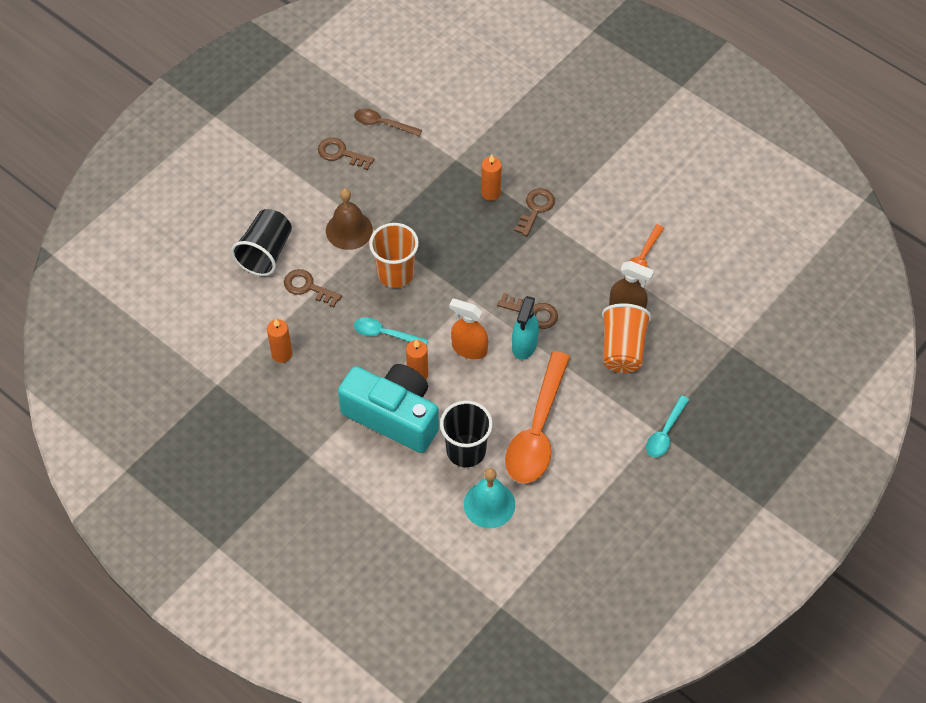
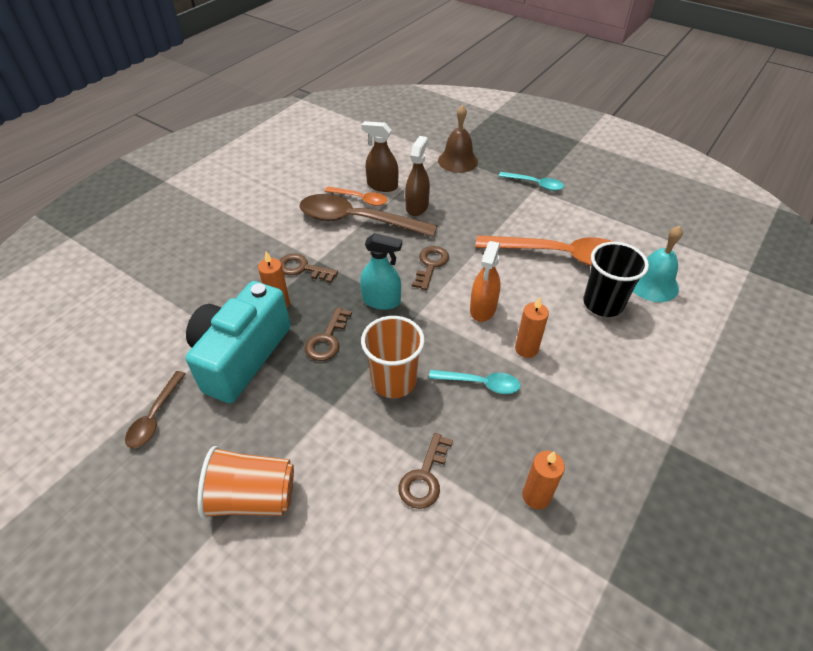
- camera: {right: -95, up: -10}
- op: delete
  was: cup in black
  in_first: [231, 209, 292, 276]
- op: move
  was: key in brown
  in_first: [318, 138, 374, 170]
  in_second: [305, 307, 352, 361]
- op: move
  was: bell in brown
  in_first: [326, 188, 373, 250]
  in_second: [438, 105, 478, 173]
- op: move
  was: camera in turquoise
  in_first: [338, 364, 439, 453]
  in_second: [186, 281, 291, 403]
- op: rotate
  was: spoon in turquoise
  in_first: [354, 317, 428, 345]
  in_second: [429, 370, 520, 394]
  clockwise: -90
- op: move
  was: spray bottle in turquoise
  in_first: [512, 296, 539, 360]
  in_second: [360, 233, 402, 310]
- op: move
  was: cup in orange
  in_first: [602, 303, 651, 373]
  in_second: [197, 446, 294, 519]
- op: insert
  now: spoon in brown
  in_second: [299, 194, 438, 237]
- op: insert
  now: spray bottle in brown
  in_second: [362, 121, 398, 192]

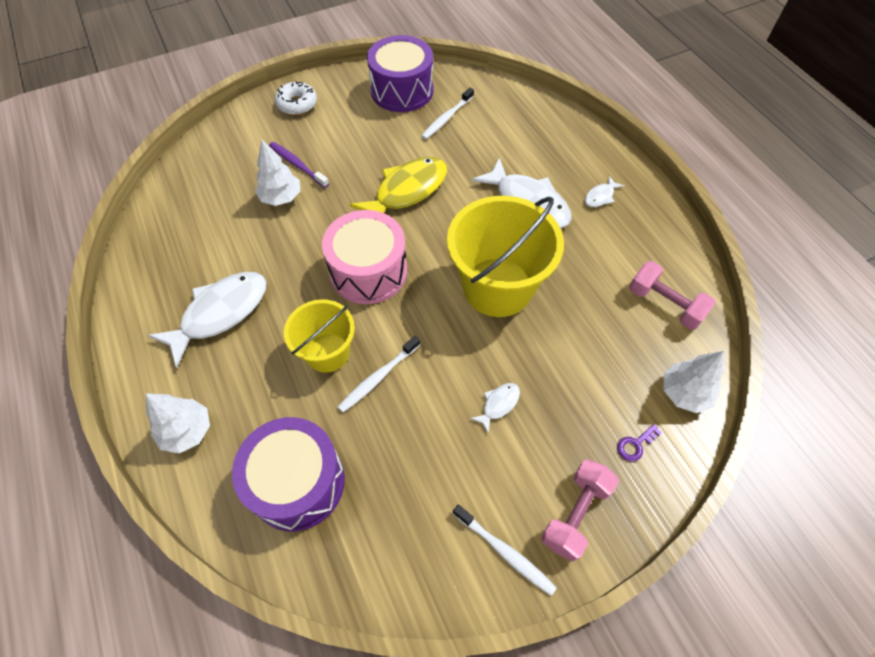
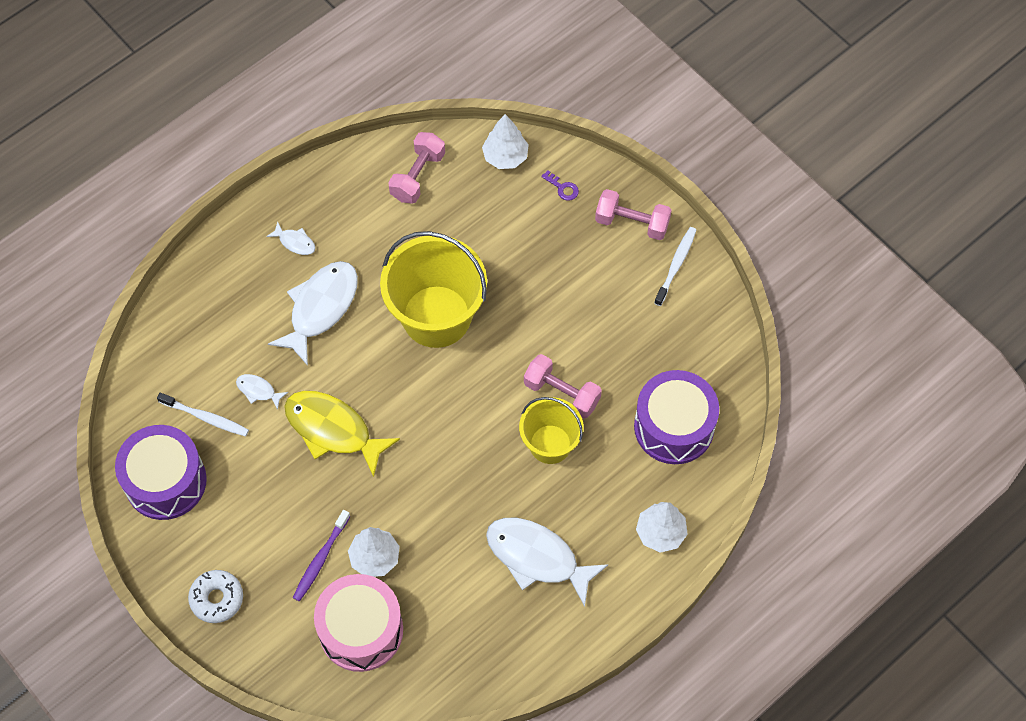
- camera: {right: -105, up: 5}
- op: move
  was: drum in pink
  in_first: [322, 210, 407, 304]
  in_second: [314, 574, 403, 672]
- op: replace
  was: toothbrush in white
  now: dumbbell in pink
  in_first: [338, 336, 420, 412]
  in_second: [524, 354, 602, 419]
- op: move
  was: fish in white
  in_first: [470, 383, 520, 434]
  in_second: [236, 374, 288, 410]

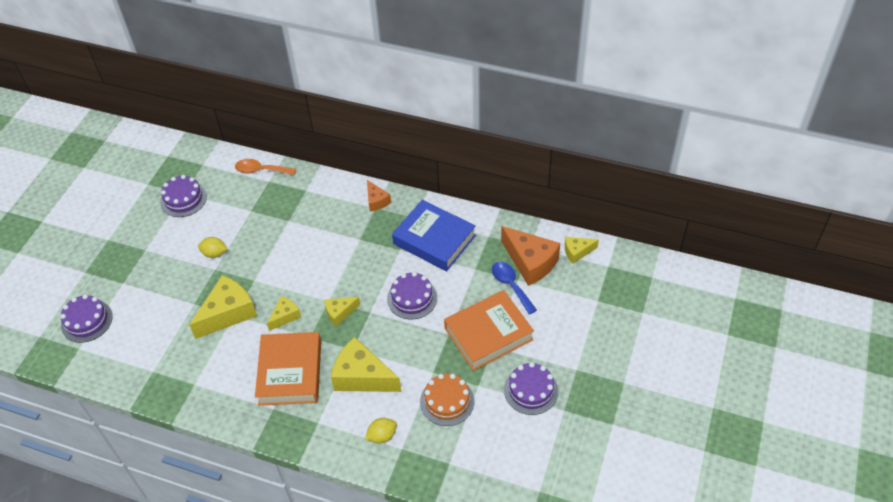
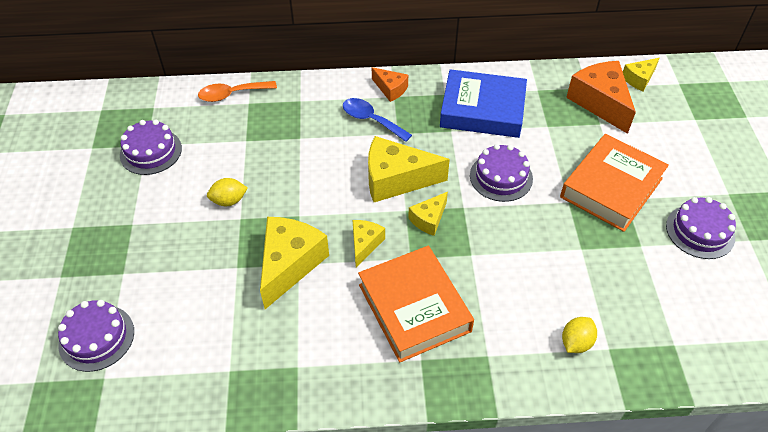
- camera: {right: -25, up: 0}
- op: move
  was: cheese in yellow
  in_first: [331, 337, 401, 392]
  in_second: [368, 136, 450, 202]
- op: delete
  was: cake in orange
  in_first: [420, 374, 474, 426]
- op: move
  was: spoon in blue
  in_first: [492, 262, 537, 314]
  in_second: [343, 98, 412, 142]
- op: rotate
  was: cheese in orange
  in_first: [501, 226, 560, 286]
  in_second: [566, 61, 636, 134]
  clockwise: -135

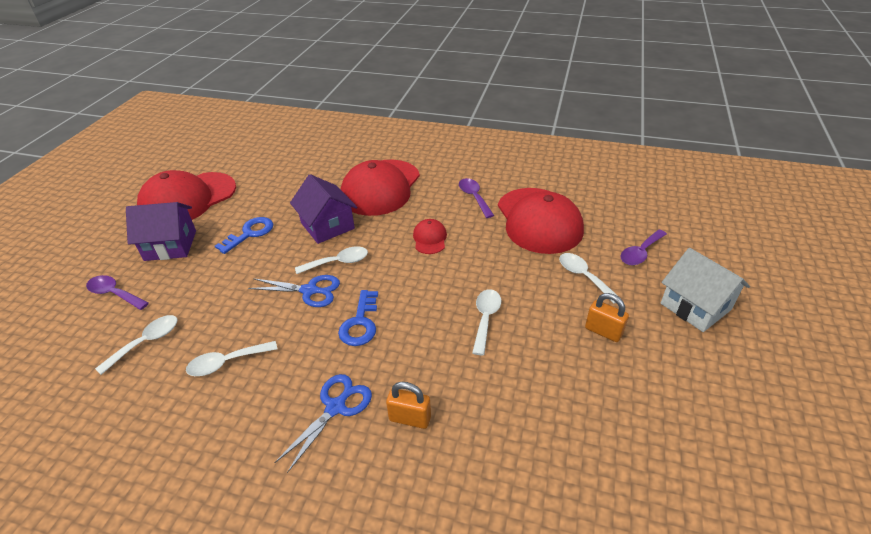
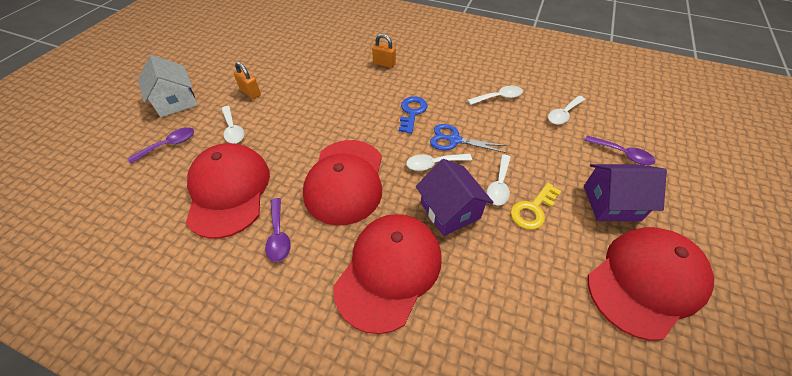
- camera: {right: -175, up: 10}
- op: recolor
  was: key in blue
  now: key in yellow
  in_first: [215, 217, 273, 254]
  in_second: [510, 183, 561, 230]
- op: delete
  was: scissors in blue
  in_first: [274, 374, 372, 473]
- op: resize
  was: cap in red
  in_first: [413, 219, 447, 254]
  in_second: [303, 140, 382, 225]
  ratio: 2.28
- op: move
  was: spoon in white
  in_first: [472, 289, 501, 355]
  in_second: [487, 154, 511, 205]

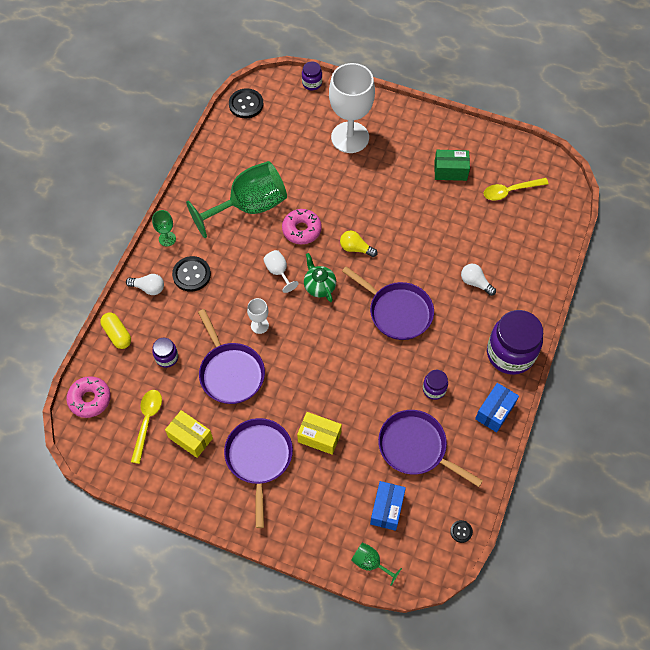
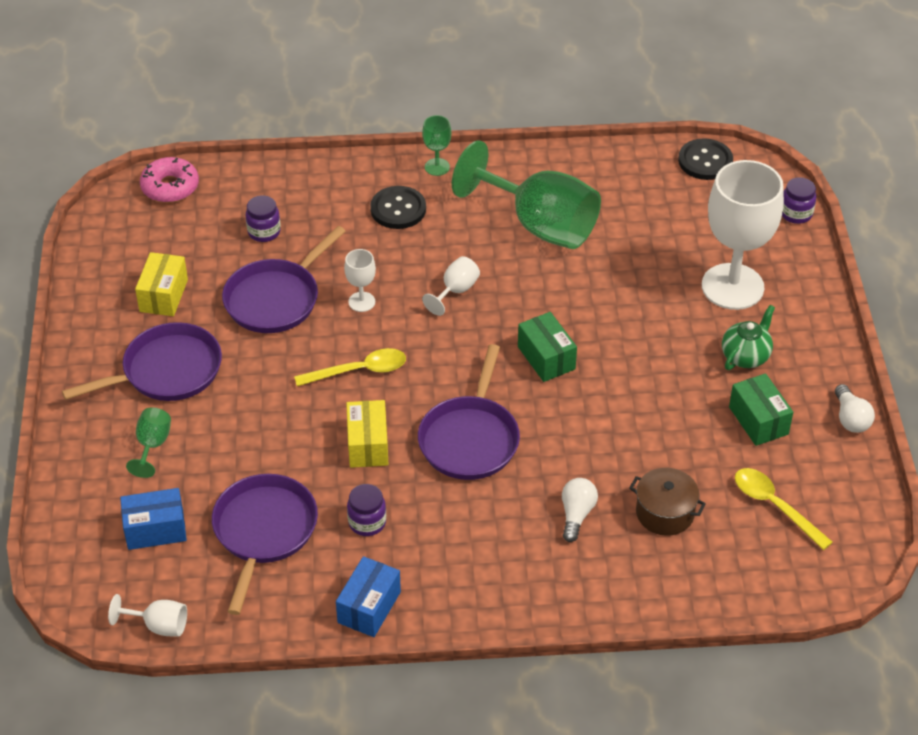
- camera: {right: 65, up: -15}
- op: delete
  was: capsule in yellow
  in_first: [100, 313, 131, 349]
- op: move
  was: light bulb in white
  in_first: [126, 274, 164, 295]
  in_second: [835, 384, 875, 433]
- op: move
  was: spoon in yellow
  in_first: [131, 390, 162, 464]
  in_second: [294, 348, 406, 386]
- op: delete
  was: donut in pink
  in_first: [282, 209, 322, 244]
- op: move
  was: box in yellow
  in_first: [297, 412, 342, 455]
  in_second: [346, 400, 389, 468]
- op: move
  was: teapot in green
  in_first: [304, 253, 336, 302]
  in_second: [722, 305, 775, 370]
- op: replace
  was: light bulb in yellow
  now: box in green
  in_first: [340, 231, 377, 257]
  in_second: [518, 312, 577, 382]
- op: move
  was: goblet in green
  in_first: [351, 542, 402, 586]
  in_second: [126, 407, 171, 478]
- op: replace
  was: button in black
  now: goblet in white
  in_first: [450, 520, 473, 543]
  in_second: [108, 594, 187, 636]
- op: rotate
  was: box in blue
  in_first: [475, 383, 519, 433]
  in_second: [336, 556, 401, 637]
  clockwise: -75
- op: delete
  was: jar in purple
  in_first: [487, 310, 543, 375]
- op: insert
  now: pot in brown
  in_second: [629, 468, 706, 536]

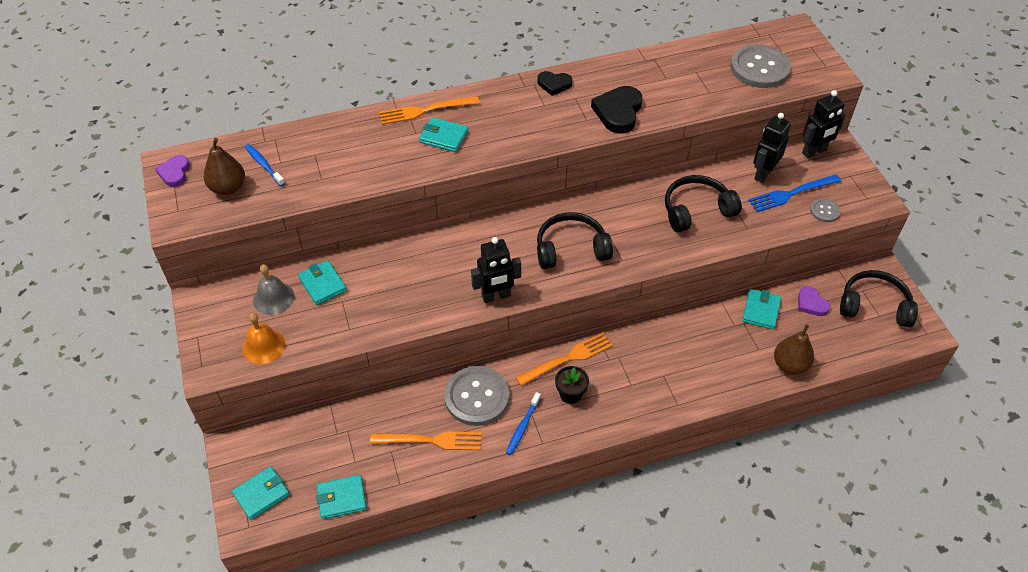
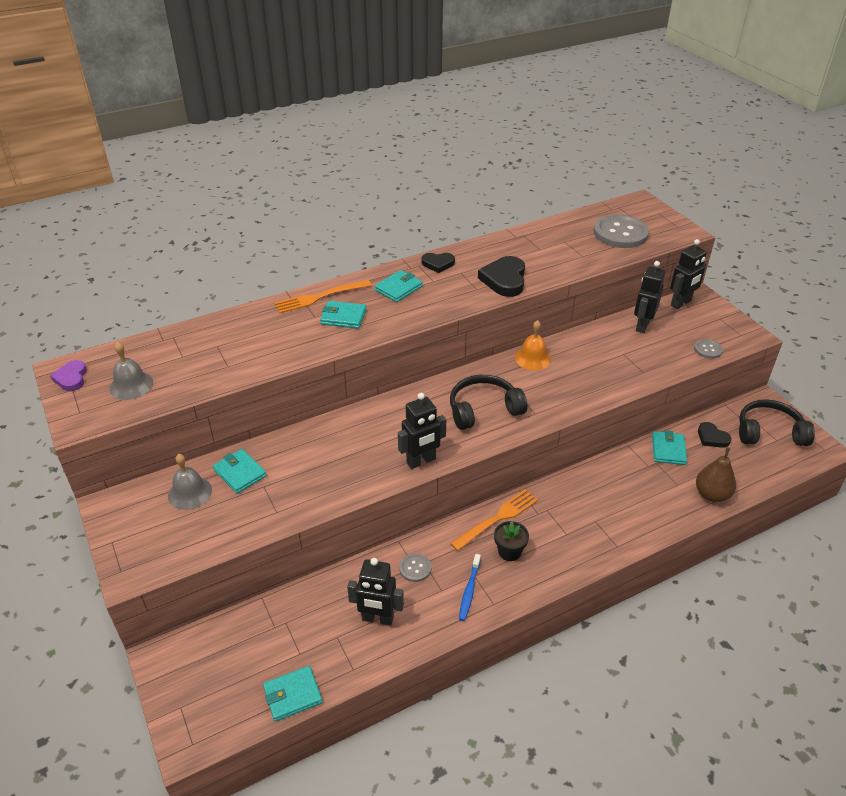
- camera: {right: -10, up: -10}
- op: replace
  was: pear in brown
  now: bell in grey
  in_first: [204, 138, 245, 195]
  in_second: [109, 342, 153, 400]
- op: move
  was: wallet in turquoise
  in_first: [232, 466, 290, 520]
  in_second: [375, 270, 423, 302]
- op: move
  was: bell in orange
  in_first: [242, 313, 285, 364]
  in_second: [515, 320, 551, 370]
- op: delete
  was: toothbrush in blue
  in_first: [245, 144, 285, 186]
- op: replace
  was: fork in orange
  now: robot in black
  in_first: [370, 431, 481, 450]
  in_second: [347, 558, 404, 626]
- op: resize
  was: button in grey
  in_first: [444, 366, 509, 426]
  in_second: [399, 553, 431, 582]
  ratio: 0.47
- op: delete
  was: headphones in black
  in_first: [665, 175, 742, 233]
- op: delete
  was: fork in blue
  in_first: [748, 174, 841, 212]
- op: recolor
  was: heart in purple
  now: heart in black
  in_first: [798, 286, 830, 316]
  in_second: [698, 422, 731, 448]

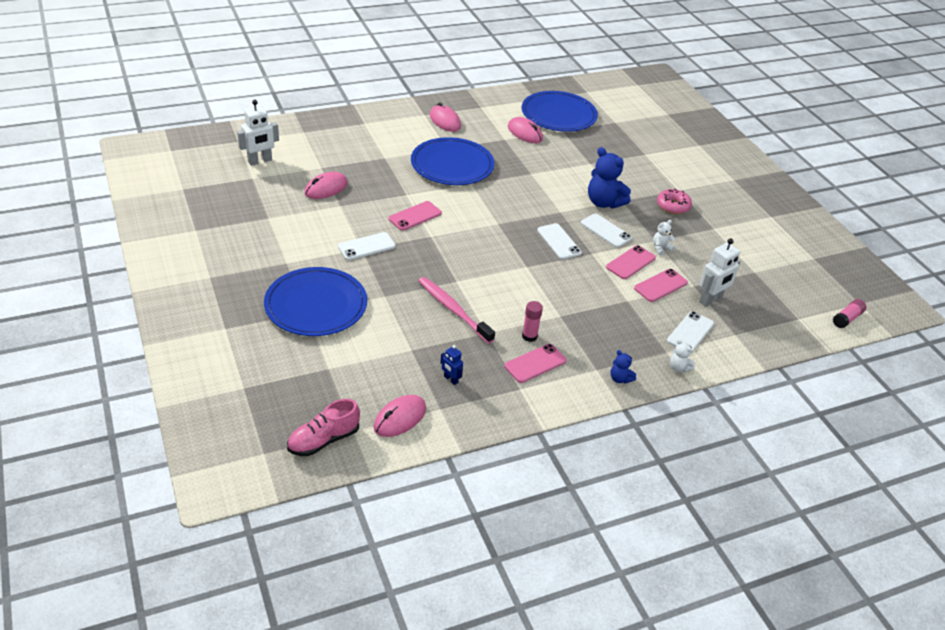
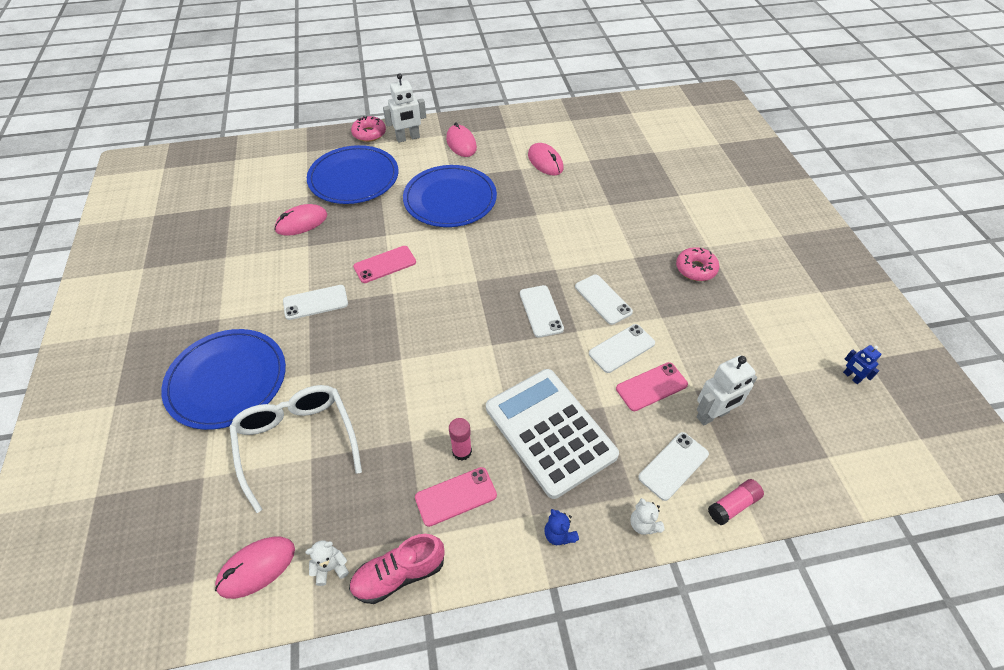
- camera: {right: 15, up: 10}
- op: move
  was: robot in white
  in_first: [237, 100, 279, 166]
  in_second: [383, 73, 426, 142]
- op: move
  was: shoe in pink
  in_first: [287, 399, 360, 456]
  in_second: [349, 534, 445, 604]
- op: delete
  was: toothbrush in pink
  in_first: [418, 277, 495, 344]
- op: move
  was: robot in blue
  in_first: [440, 345, 463, 385]
  in_second: [843, 345, 881, 384]
- op: move
  was: plate in blue
  in_first: [522, 91, 598, 132]
  in_second: [307, 145, 398, 204]
- op: delete
  was: teddy bear in blue
  in_first: [588, 147, 631, 209]
- op: recolor
  was: phone in pink
  now: phone in white
  in_first: [606, 245, 656, 279]
  in_second: [589, 324, 655, 373]
- op: move
  was: teddy bear in white
  in_first: [653, 220, 675, 255]
  in_second: [305, 540, 349, 586]
- op: move
  was: glue stick in pink
  in_first: [833, 299, 866, 329]
  in_second: [708, 479, 764, 525]
- op: insert
  now: glasses in white
  in_second: [229, 385, 362, 513]
- op: insert
  now: donut in pink
  in_second: [351, 116, 386, 142]
- op: insert
  now: calculator in white
  in_second: [486, 369, 619, 499]

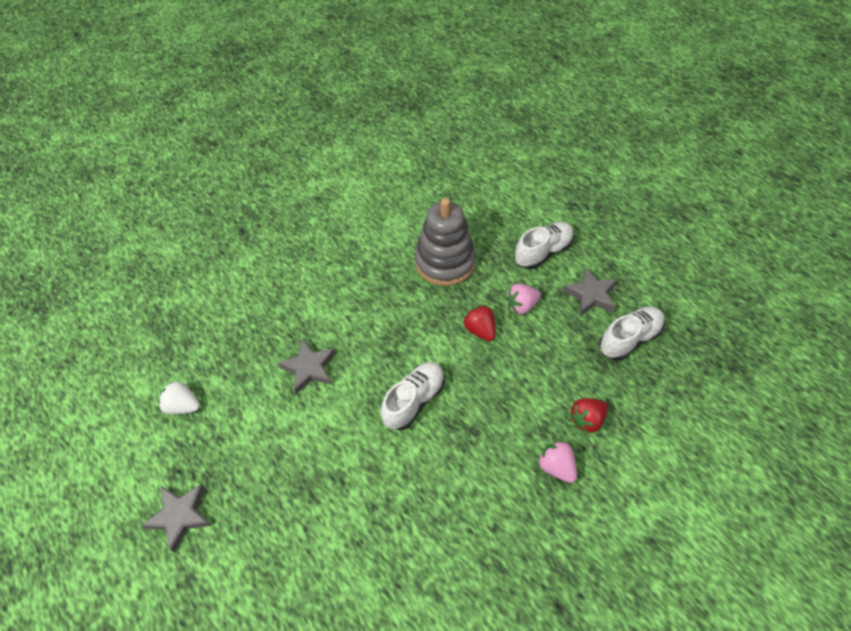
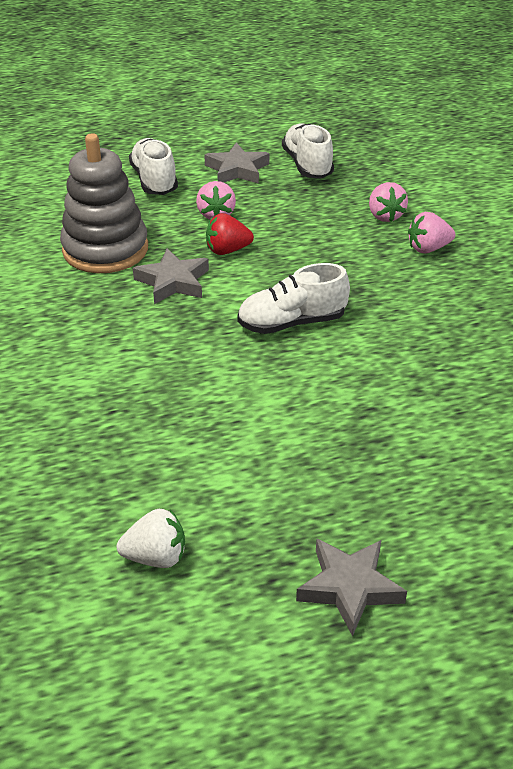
- camera: {right: -70, up: -15}
- op: rotate
  was: strawberry in white
  in_first: [158, 381, 200, 415]
  in_second: [117, 509, 185, 568]
  clockwise: -135
- op: move
  was: star in grey
  in_first: [278, 338, 336, 394]
  in_second: [133, 248, 209, 304]
- op: rotate
  was: shoe in white
  in_first: [381, 362, 445, 430]
  in_second: [237, 263, 350, 334]
  clockwise: -75
- op: recolor
  was: strawberry in red
  now: strawberry in pink
  in_first: [569, 398, 608, 433]
  in_second: [369, 182, 408, 222]

